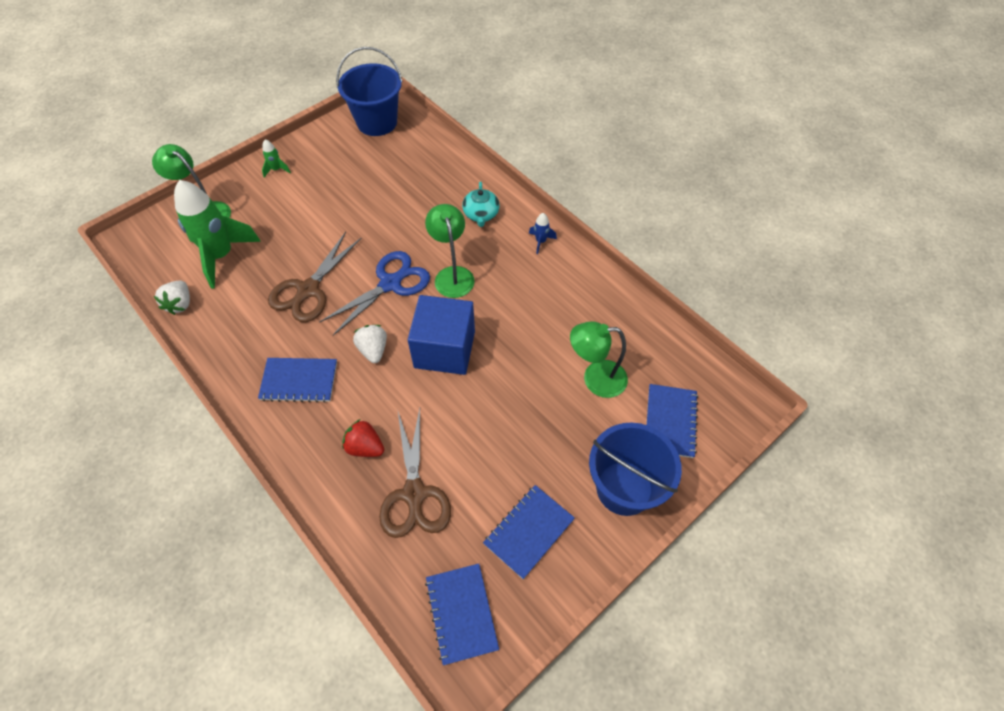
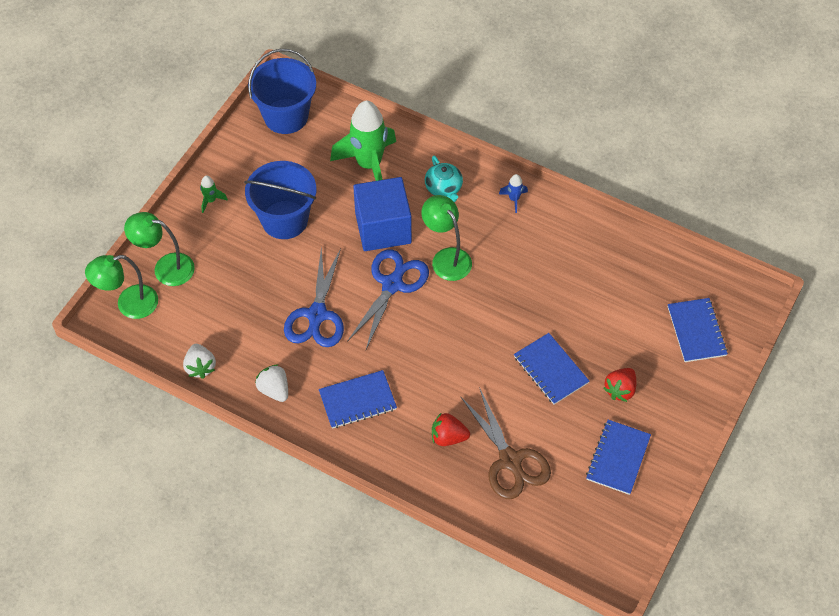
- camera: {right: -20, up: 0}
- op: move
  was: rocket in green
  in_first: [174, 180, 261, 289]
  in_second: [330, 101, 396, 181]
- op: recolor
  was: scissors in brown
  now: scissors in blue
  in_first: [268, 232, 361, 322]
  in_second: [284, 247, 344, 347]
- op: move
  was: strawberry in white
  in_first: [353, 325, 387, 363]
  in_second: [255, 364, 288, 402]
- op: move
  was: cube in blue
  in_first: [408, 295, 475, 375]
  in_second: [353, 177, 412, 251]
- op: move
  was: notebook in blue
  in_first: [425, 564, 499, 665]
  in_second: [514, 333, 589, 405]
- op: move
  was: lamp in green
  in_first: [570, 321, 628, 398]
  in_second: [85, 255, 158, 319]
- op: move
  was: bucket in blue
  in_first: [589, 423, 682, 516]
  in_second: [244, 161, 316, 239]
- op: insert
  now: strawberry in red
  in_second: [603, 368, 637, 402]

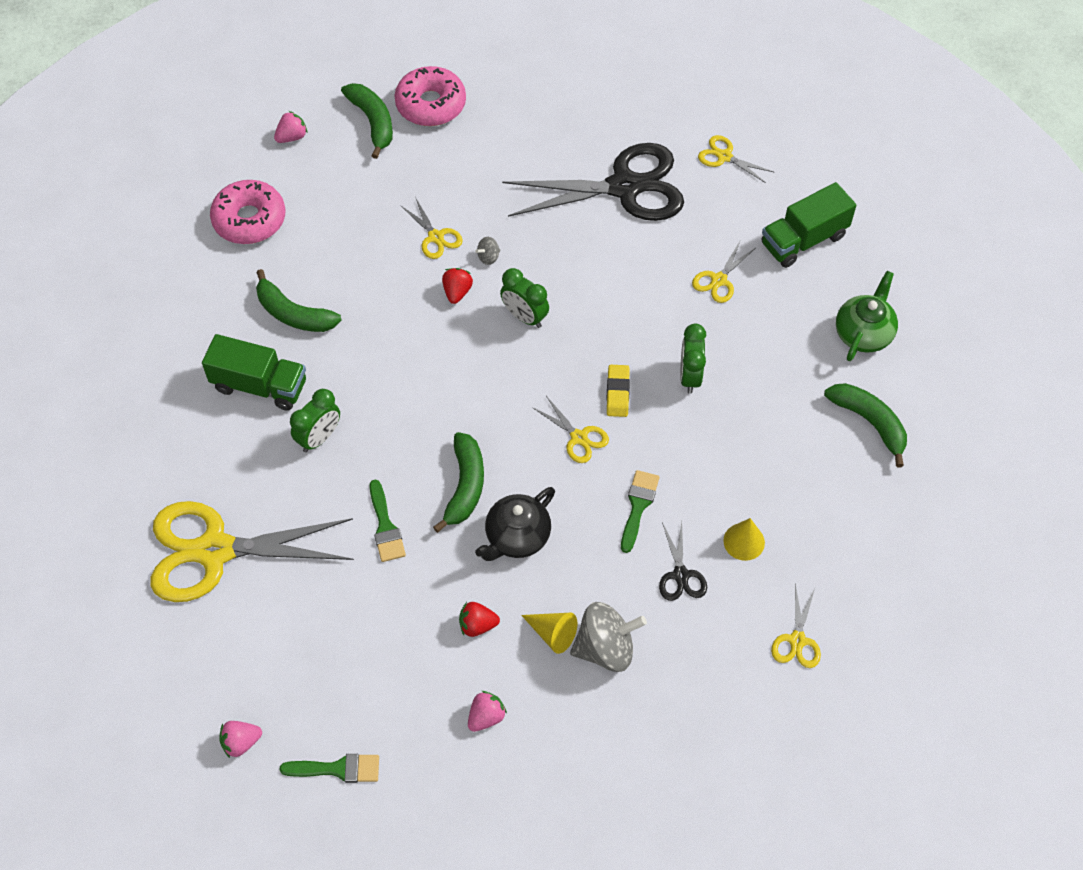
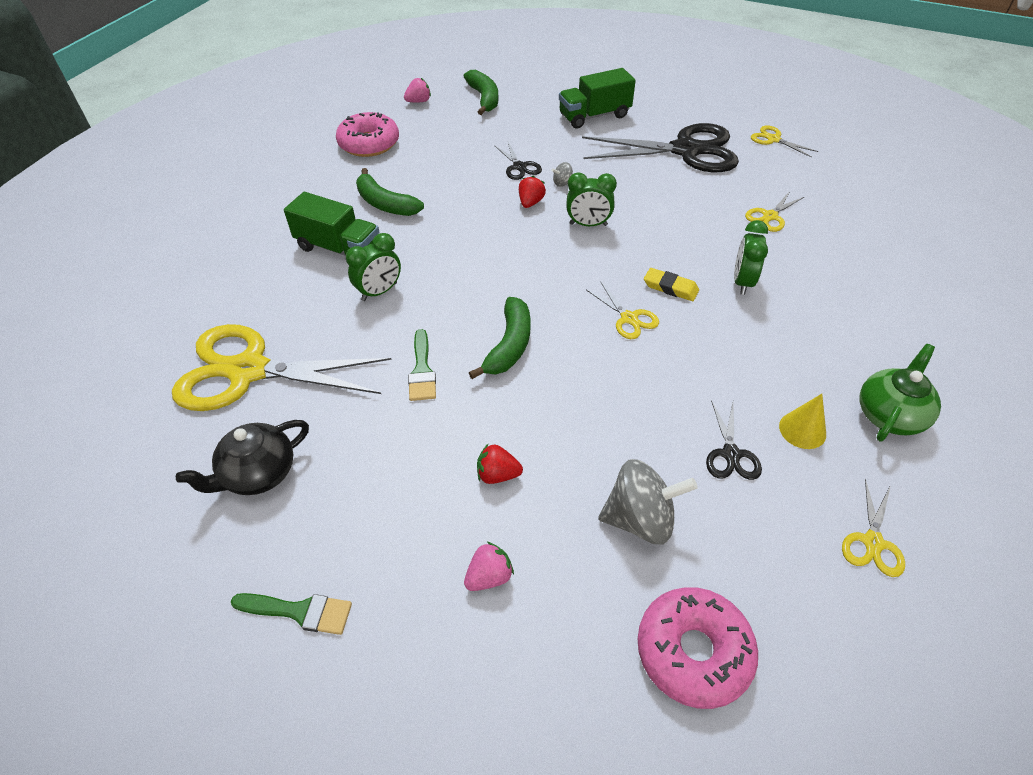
- camera: {right: 10, up: -10}
- op: delete
  was: strawberry in pink
  in_first: [219, 721, 262, 758]
- op: move
  was: donut in pink
  in_first: [395, 66, 466, 126]
  in_second: [638, 587, 758, 709]
- op: recolor
  was: scissors in yellow
  now: scissors in black
  in_first: [400, 197, 463, 259]
  in_second: [494, 142, 542, 180]
- op: move
  was: teapot in black
  in_first: [475, 487, 555, 561]
  in_second: [176, 420, 309, 495]
- op: rotate
  was: clock in green
  in_first: [500, 268, 549, 328]
  in_second: [566, 172, 617, 226]
  clockwise: -45
- op: delete
  was: cone in yellow
  in_first: [521, 613, 577, 654]
- op: rotate
  was: eraser in yellow
  in_first: [606, 365, 630, 417]
  in_second: [644, 268, 699, 301]
  clockwise: -75
- op: delete
  was: brush in green
  in_first: [621, 470, 659, 553]
- op: move
  was: truck in green
  in_first: [762, 182, 856, 268]
  in_second: [559, 68, 636, 128]
- op: delete
  was: banana in green
  in_first: [824, 383, 907, 467]
- op: move
  was: teapot in green
  in_first: [836, 271, 898, 361]
  in_second: [860, 344, 941, 442]

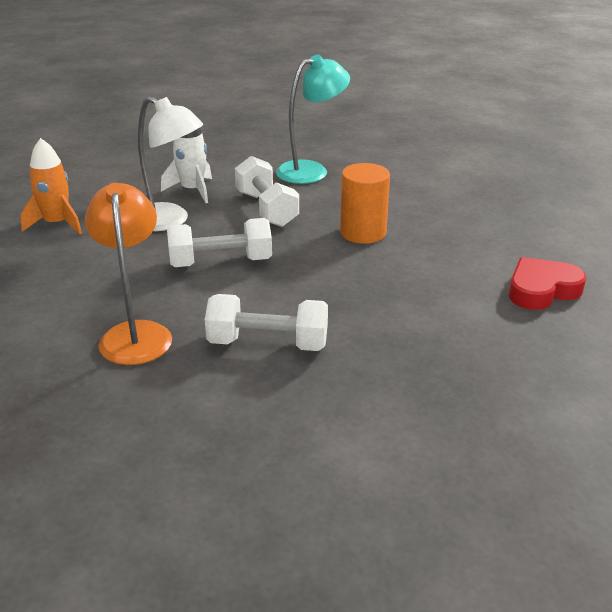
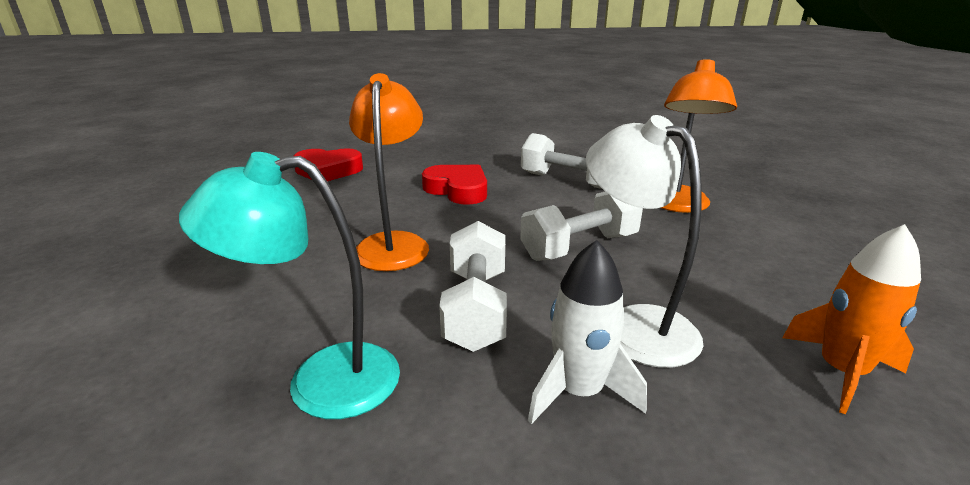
- camera: {right: -155, up: -5}
- op: rotate
  was: dumbbell in white
  in_first: [167, 218, 272, 267]
  in_second: [520, 192, 643, 261]
  clockwise: -45
- op: replace
  was: cylinder in orange
  now: lamp in orange
  in_first: [340, 163, 390, 244]
  in_second: [349, 73, 429, 271]
- op: insert
  now: heart in red
  in_second: [422, 165, 487, 205]

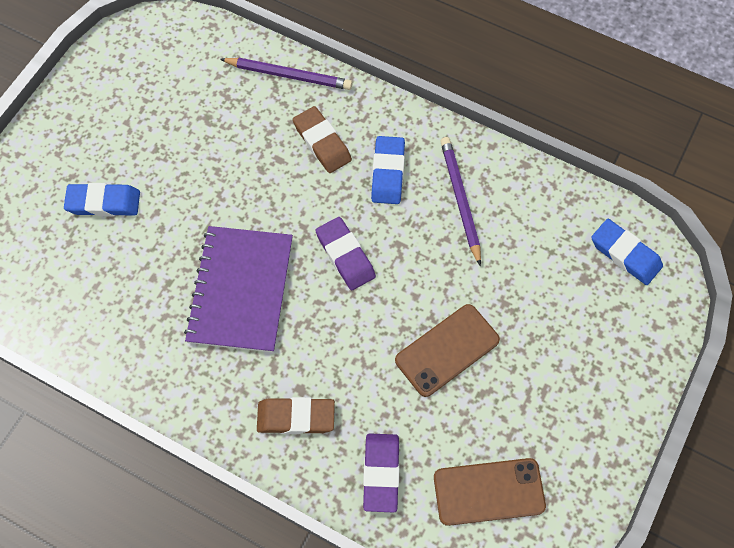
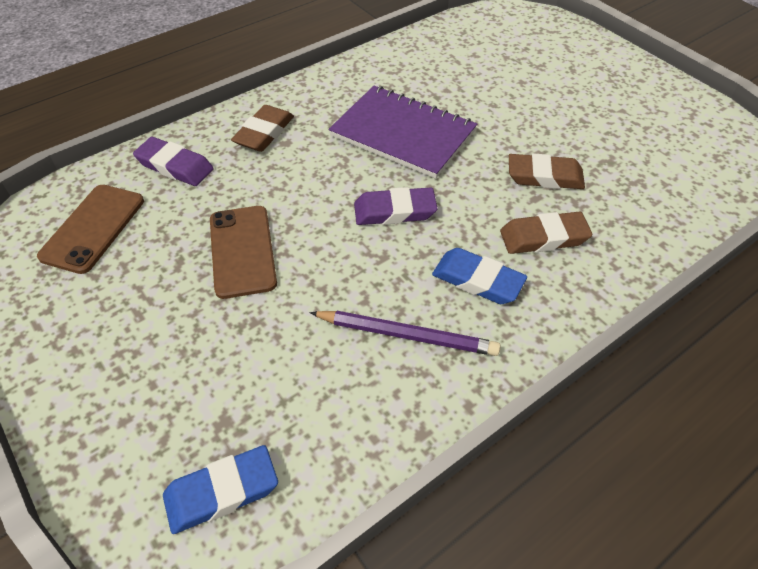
- camera: {right: 115, up: -15}
- op: delete
  was: eraser in blue
  in_first: [64, 183, 140, 216]
- op: delete
  was: pencil in purple
  in_first: [220, 58, 352, 90]
- op: insert
  now: eraser in brown
  in_second: [509, 154, 585, 189]

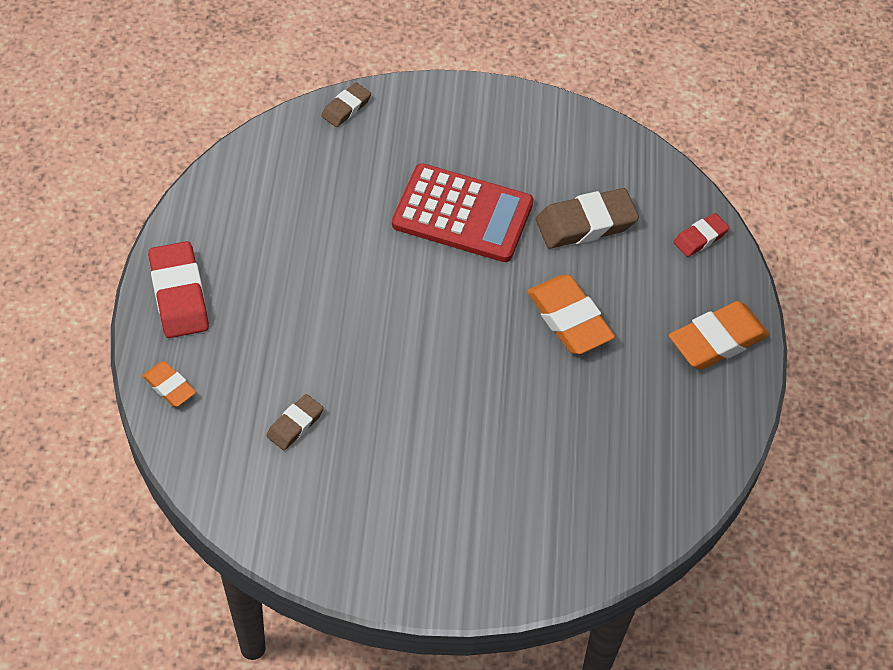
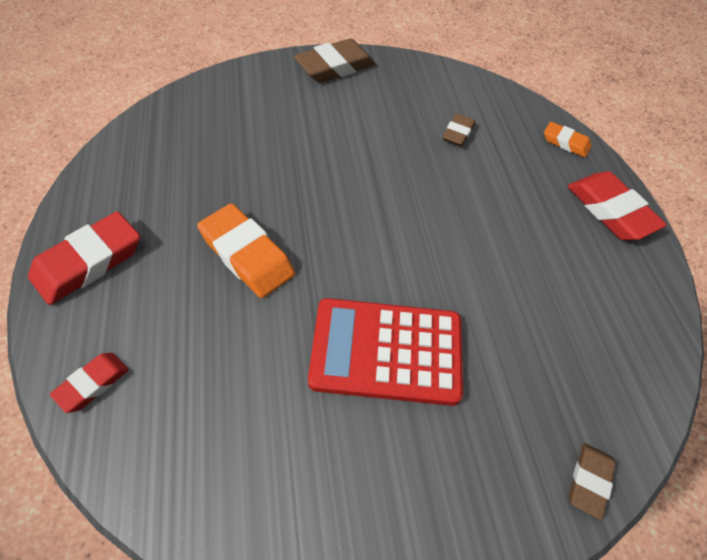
- camera: {right: 165, up: 0}
- op: move
  was: eraser in brown
  in_first: [536, 188, 639, 248]
  in_second: [294, 38, 375, 83]
- op: recolor
  was: eraser in orange
  now: eraser in red
  in_first: [669, 301, 769, 370]
  in_second: [28, 212, 140, 305]

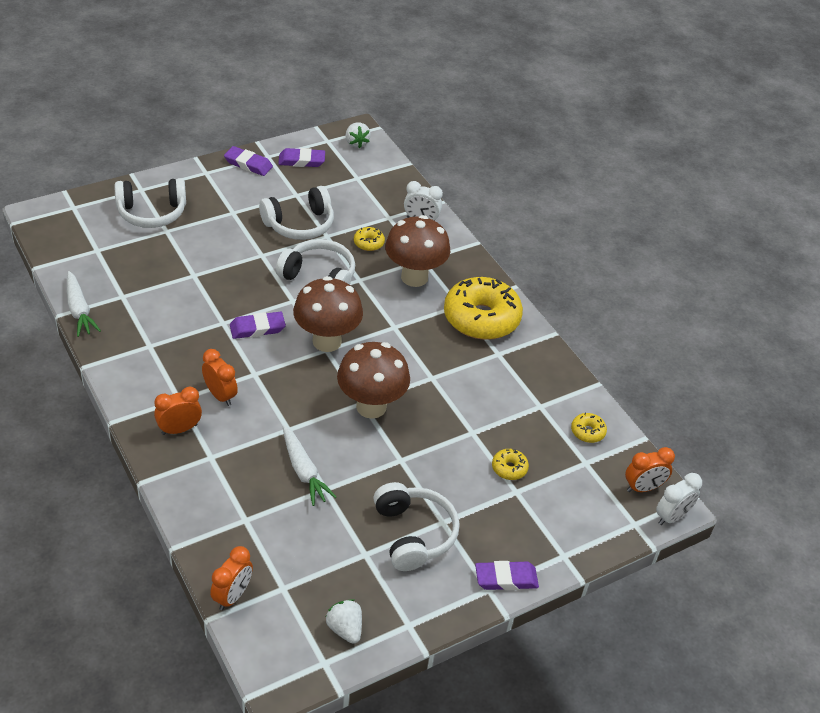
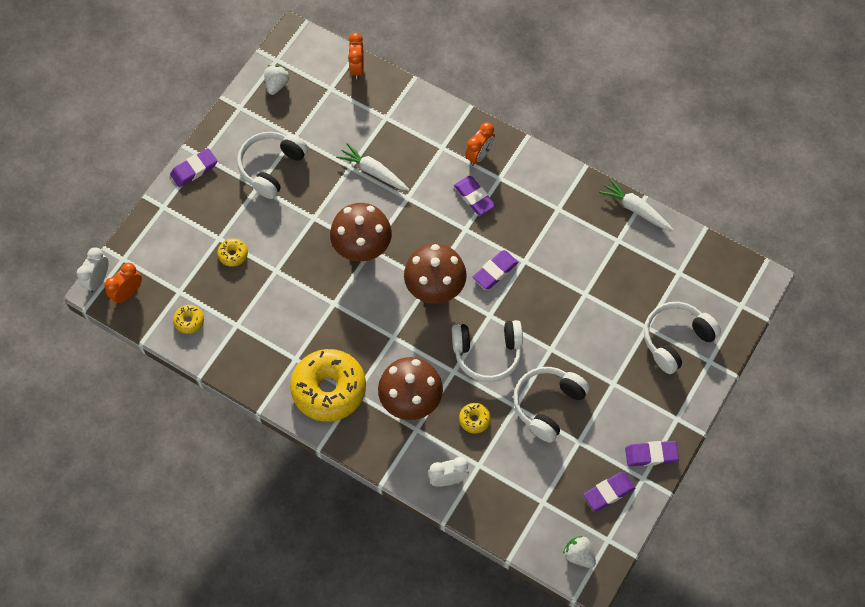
- camera: {right: 155, up: 20}
- op: replace
  was: clock in orange
  now: eraser in purple
  in_first: [202, 349, 238, 406]
  in_second: [454, 176, 496, 215]
- op: rotate
  was: strawberry in white
  in_first: [326, 599, 362, 644]
  in_second: [264, 65, 289, 95]
  clockwise: -105
- op: rotate
  was: headphones in white
  in_first: [373, 482, 460, 571]
  in_second: [237, 132, 308, 199]
  clockwise: 75

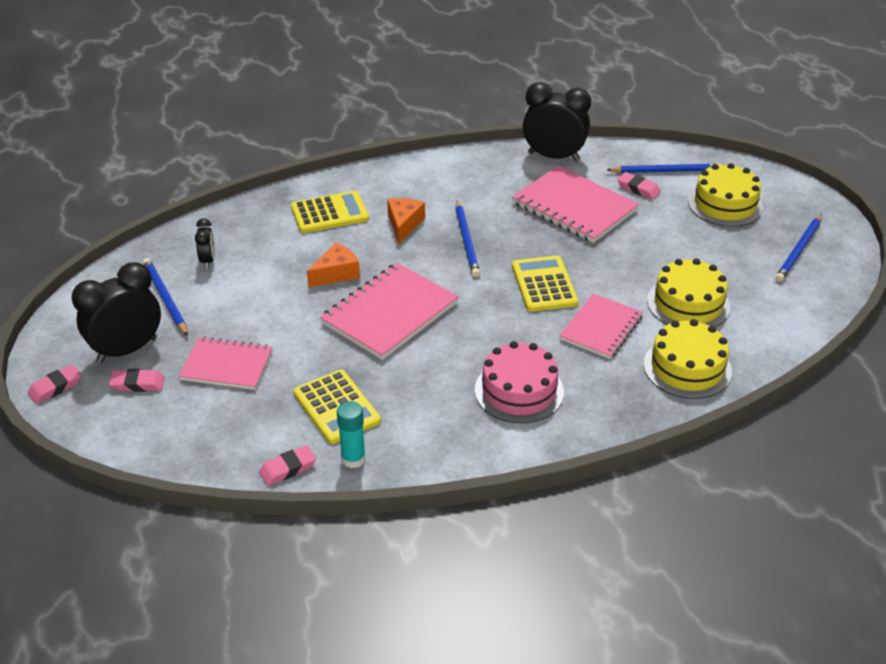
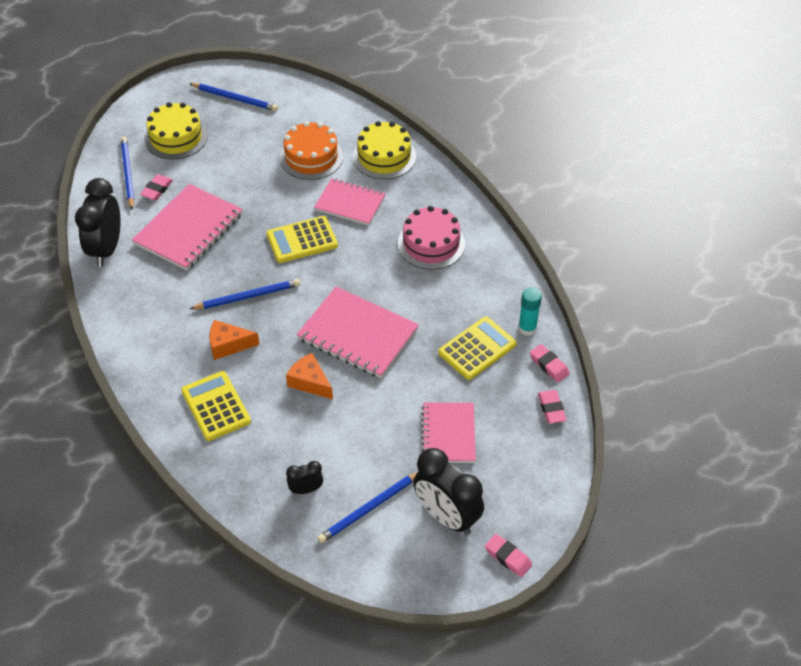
- camera: {right: -100, up: 10}
- op: move
  was: eraser in pink
  in_first: [109, 369, 165, 392]
  in_second: [538, 390, 567, 424]
- op: recolor
  was: cake in yellow
  now: cake in orange
  in_first: [647, 258, 730, 327]
  in_second: [280, 121, 343, 180]

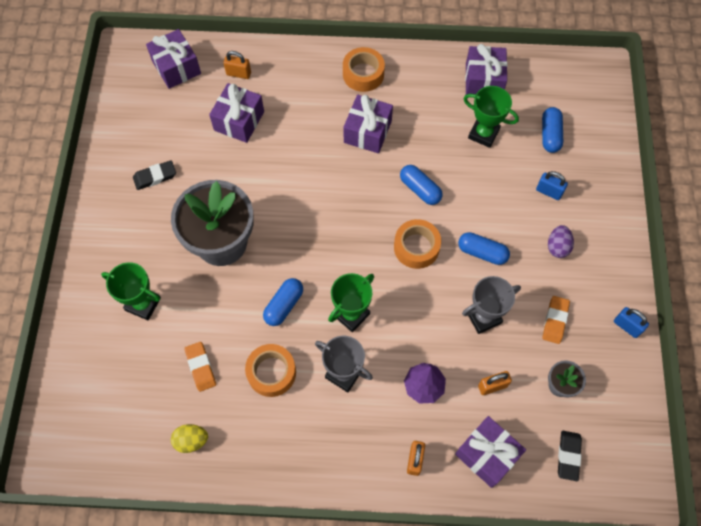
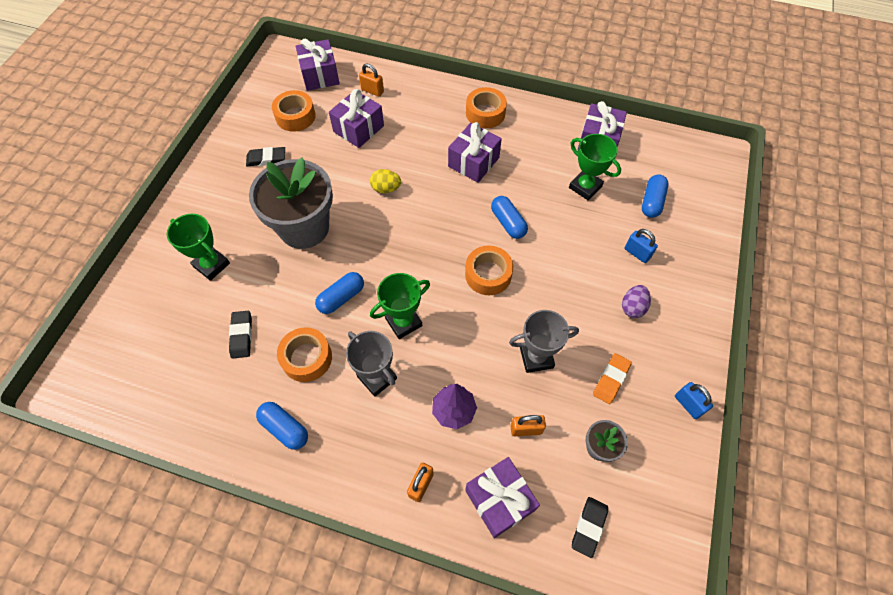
- camera: {right: 15, up: -5}
- op: move
  was: egg in yellow
  in_first: [171, 424, 208, 453]
  in_second: [370, 169, 401, 193]
- op: recolor
  was: eraser in orange
  now: eraser in black
  in_first: [185, 342, 216, 392]
  in_second: [229, 311, 252, 359]
- op: move
  was: capsule in blue
  in_first: [458, 232, 510, 265]
  in_second: [256, 402, 308, 450]
- op: insert
  now: tape in orange
  in_second: [272, 90, 316, 132]

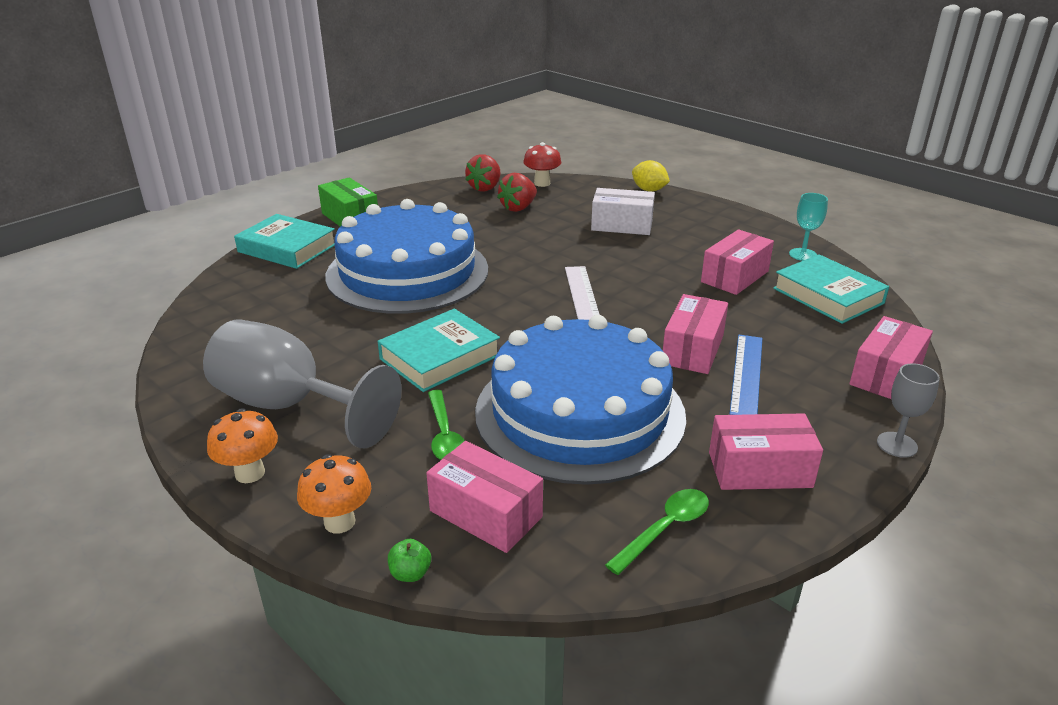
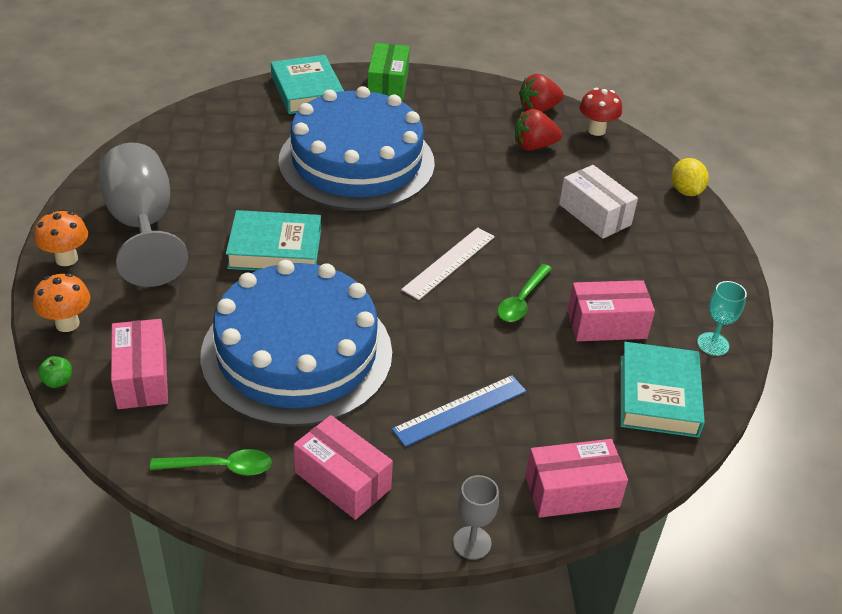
- camera: {right: 40, up: 10}
- op: move
  was: spoon in green
  in_first: [428, 390, 465, 460]
  in_second: [497, 264, 552, 322]
- op: delete
  was: box in pink
  in_first: [663, 294, 728, 374]

